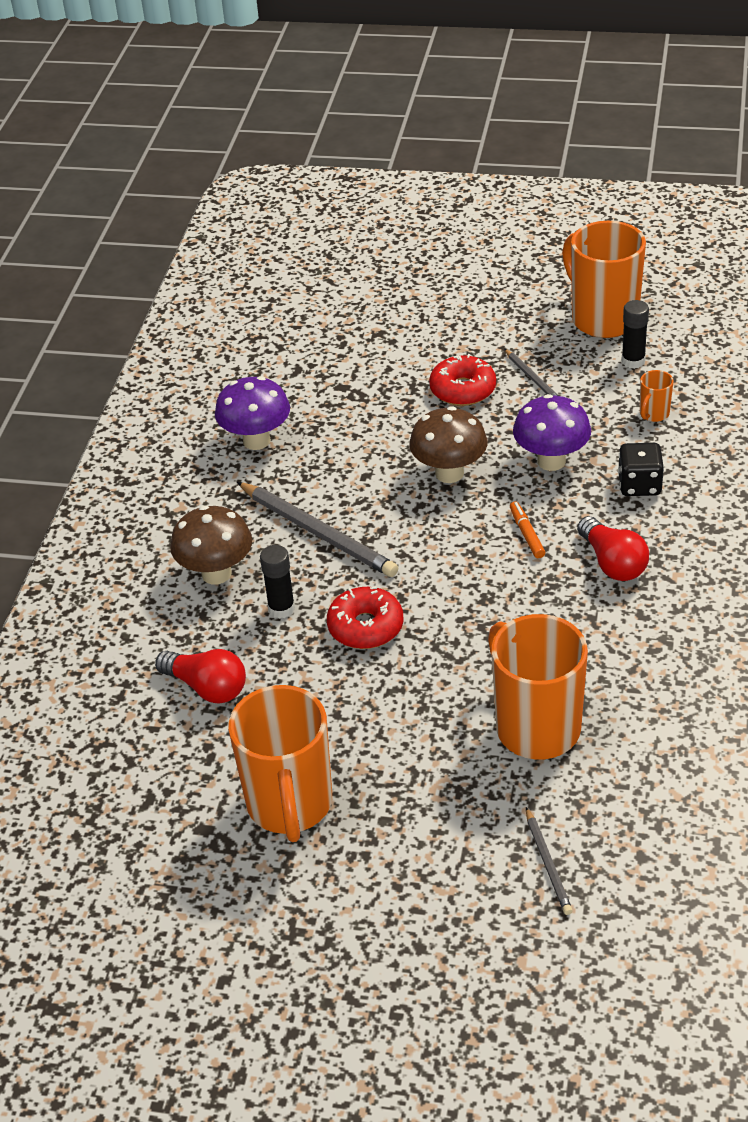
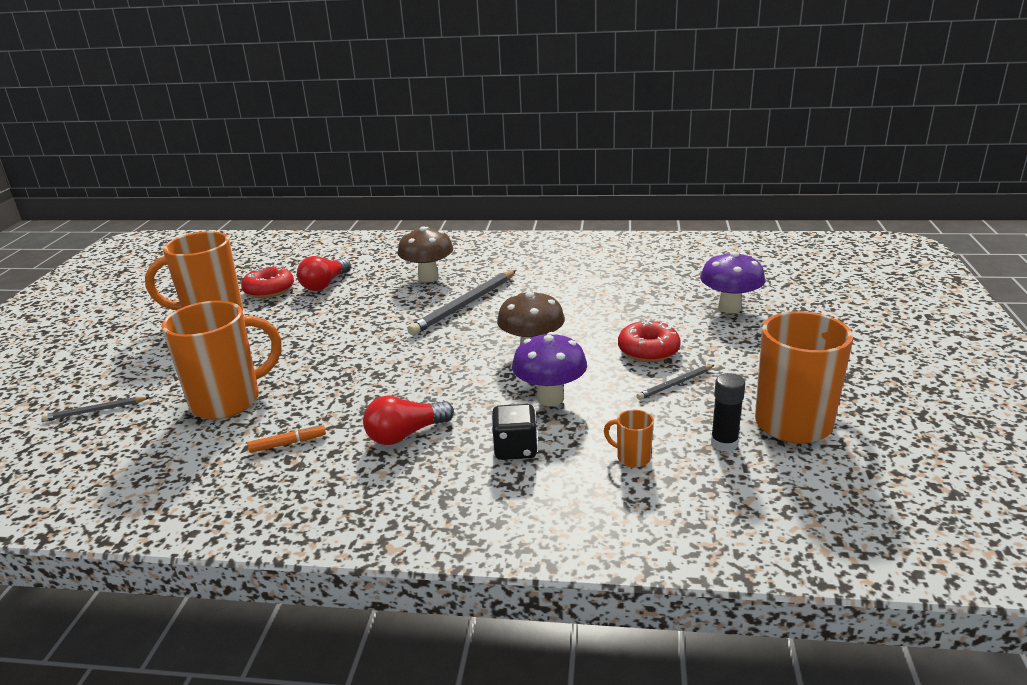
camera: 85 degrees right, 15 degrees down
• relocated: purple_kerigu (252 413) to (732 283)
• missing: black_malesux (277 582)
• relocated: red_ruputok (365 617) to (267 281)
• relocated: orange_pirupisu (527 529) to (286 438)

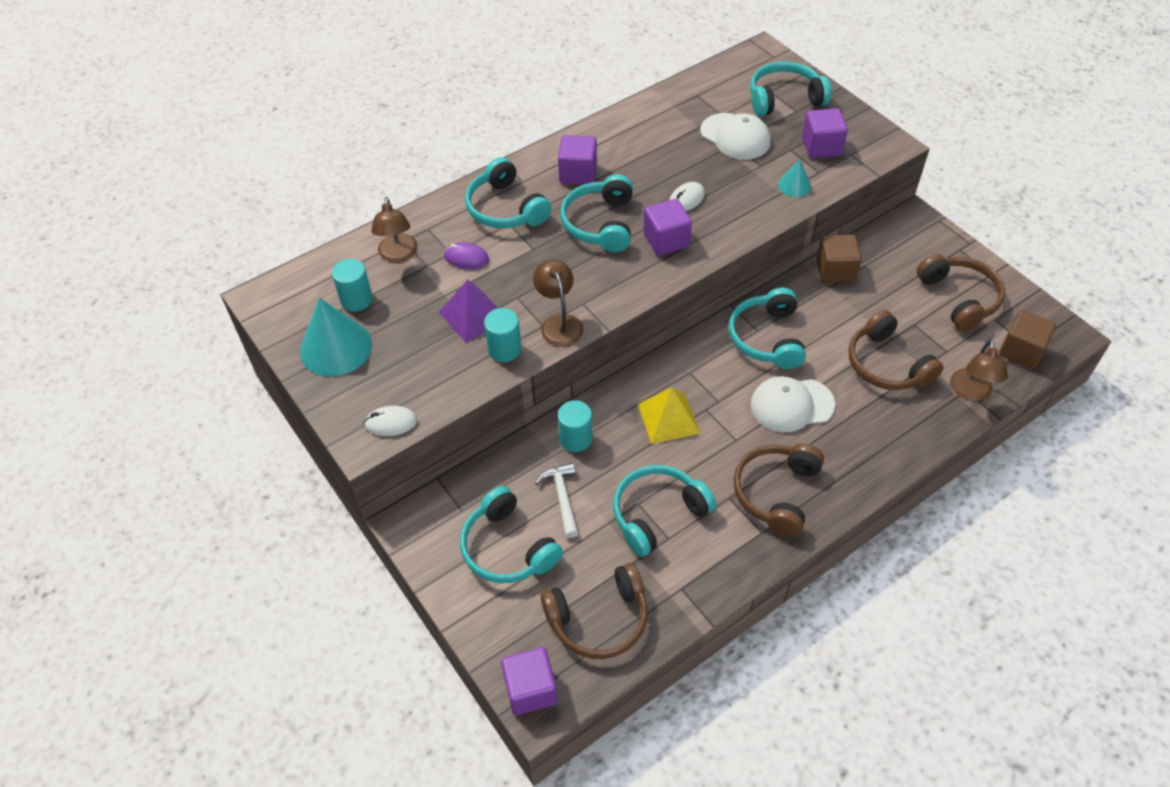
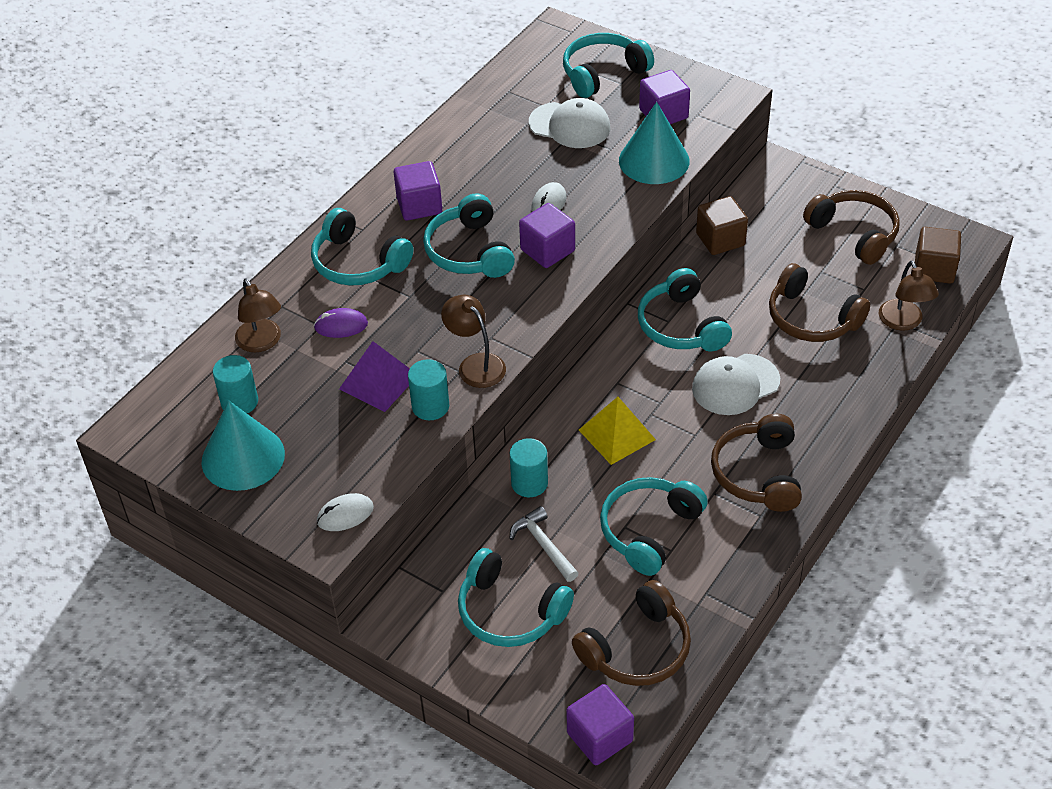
camera: 20 degrees left, 5 degrees down
• size: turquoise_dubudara (794 178) = (654 143) x1.95

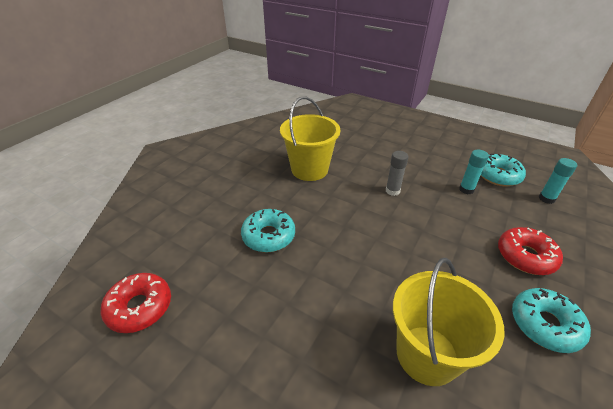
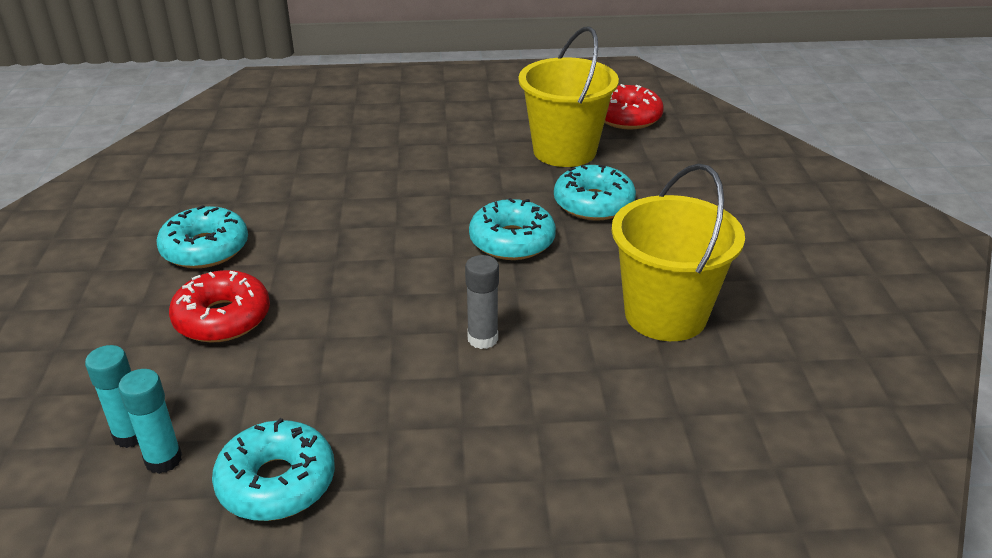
camera: 145 degrees right, 5 degrees down
• relocated: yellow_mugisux (449 322) to (568 97)
• relocated: turquoise_malesux (474 172) to (112 396)
• appeared: turquoise_ruputok (512 229)

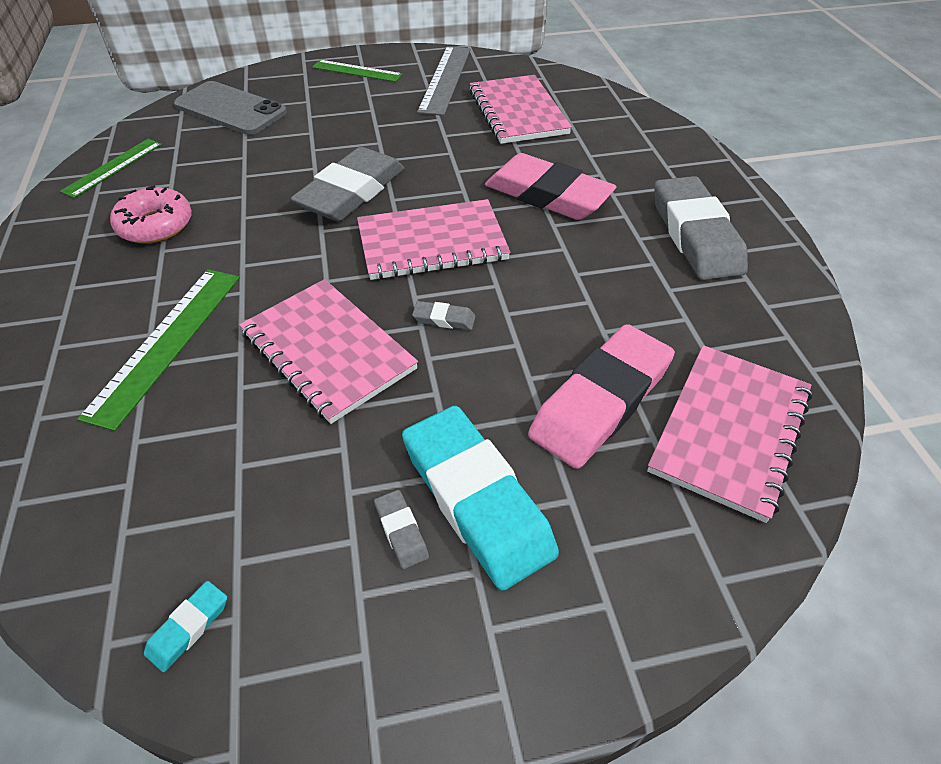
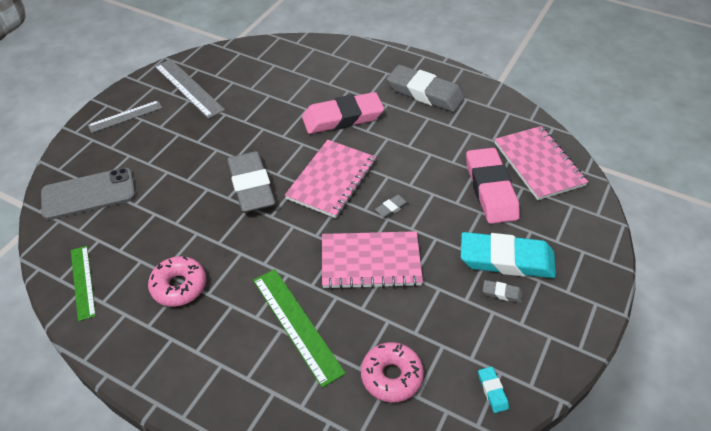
camera: 50 degrees left, 0 degrees up
• colour: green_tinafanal (357 71) to grey_tinafanal (125 116)
• missing: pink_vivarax (520 109)
• appeared: pink_ruputok (392 372)

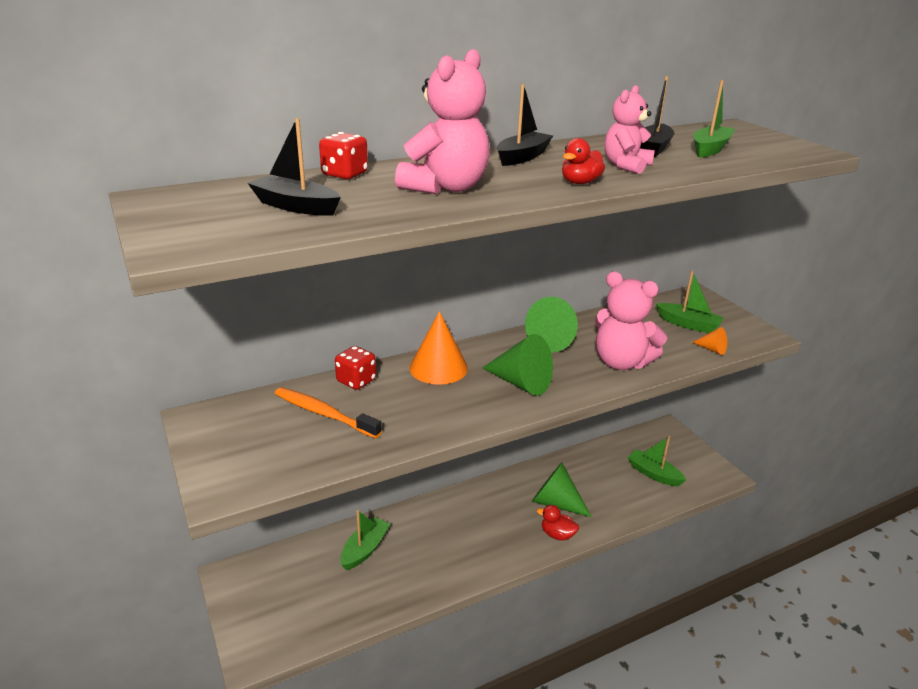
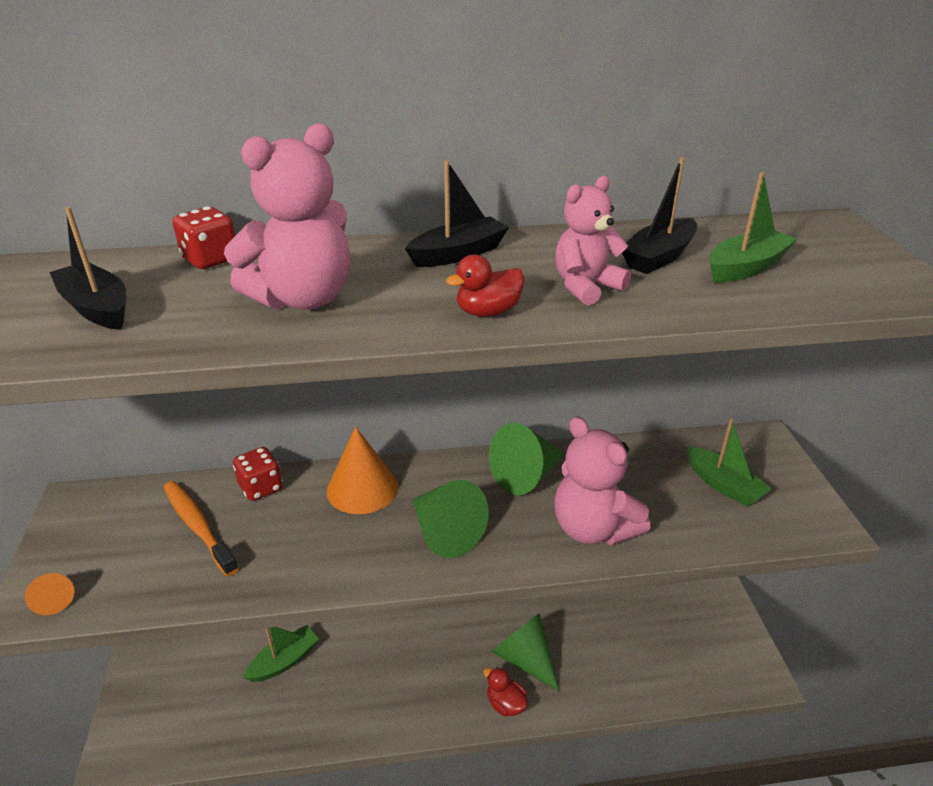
camera: 20 degrees right, 5 degrees up
• missing: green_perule (656 461)
• relocated: orange_dubudara (709 341) to (49 594)

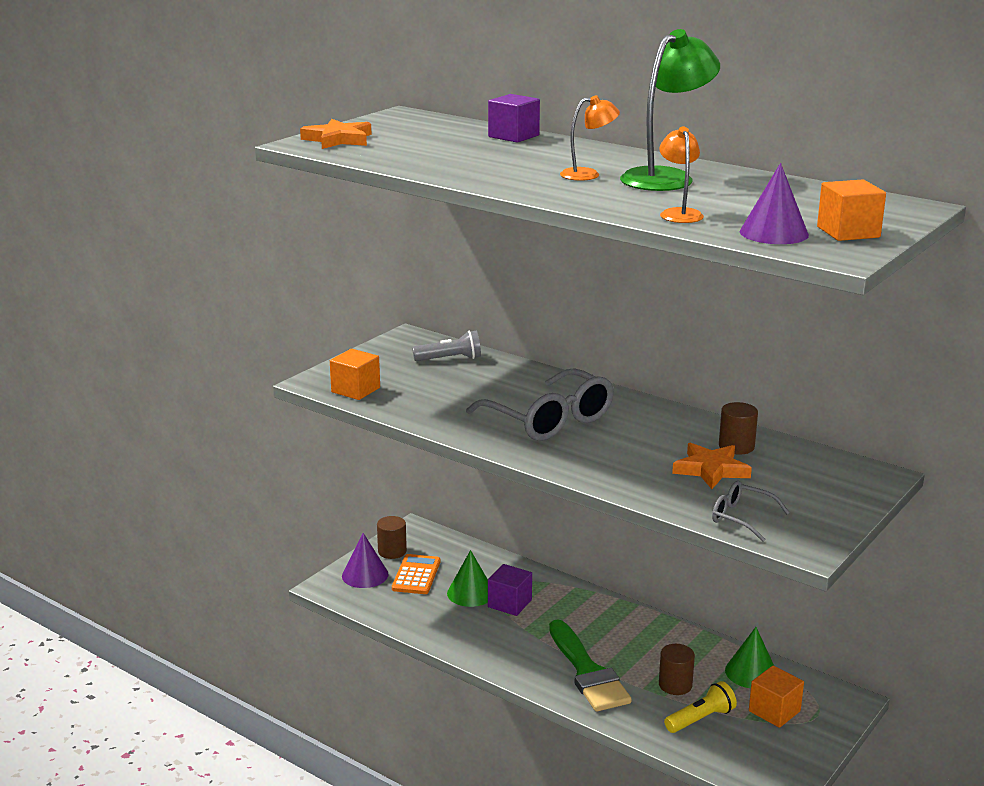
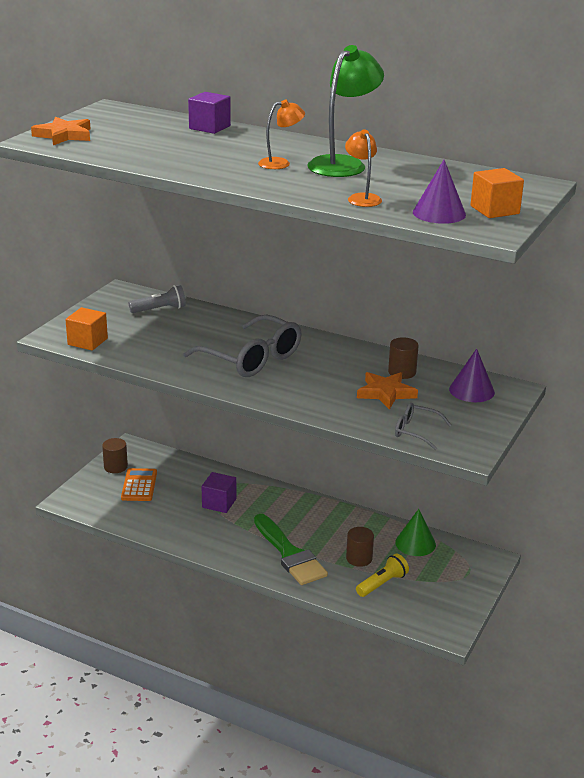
camera: 10 degrees left, 5 degrees up
• relocated: purple_dubudara (365 560) to (472 375)
• missing: green_dubudara (467 578)
• missing: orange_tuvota (776 697)

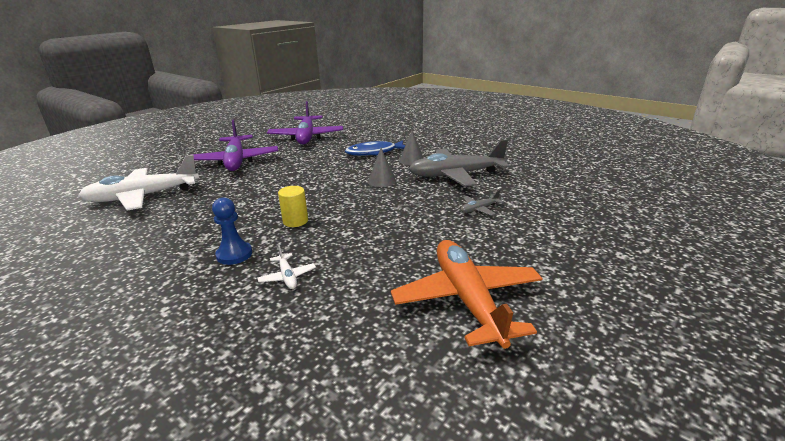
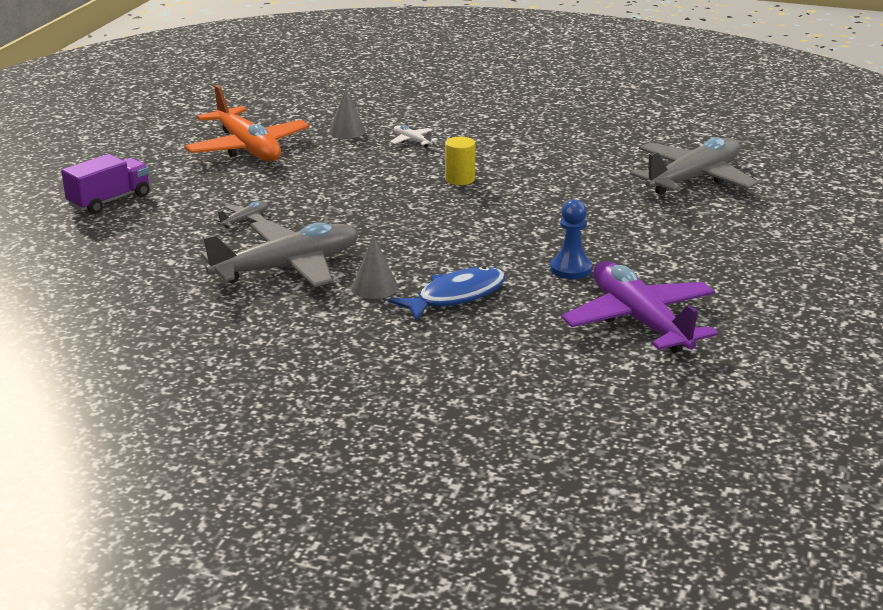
camera: 160 degrees right, 0 degrees up
• colour: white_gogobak (139 183) to grey_gogobak (694 166)
• missing: purple_gogobak (235 145)
• relocated: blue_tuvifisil (232 231) to (571 239)
• relocated: grey_dubudara (382 167) to (347 113)
• appeared: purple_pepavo (105 184)

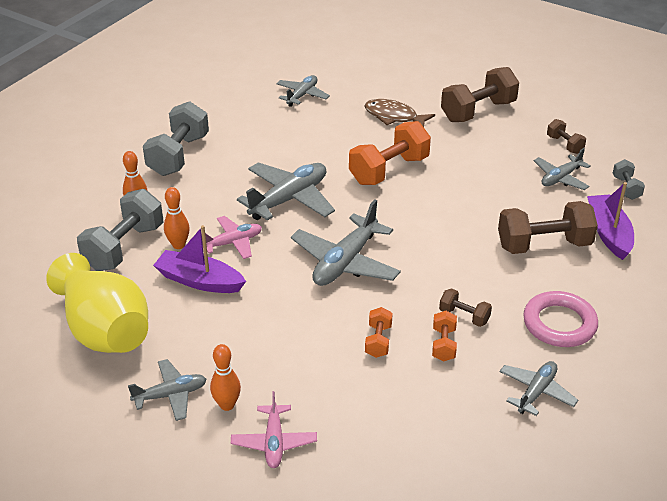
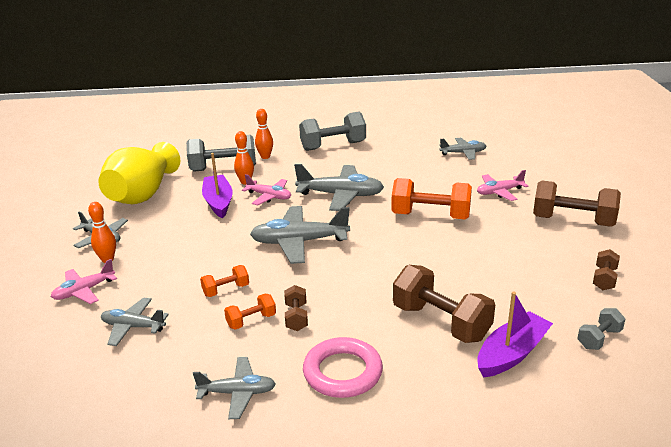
camera: 55 degrees right, 10 degrees down
• exchanged: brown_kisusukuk (400 113) to pink_gogobak (503 185)
• relocated: grey_gogobak (562 169) to (135 321)

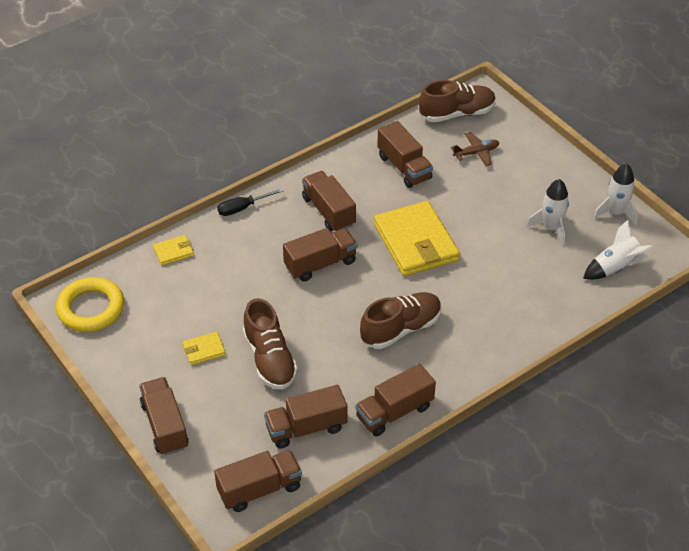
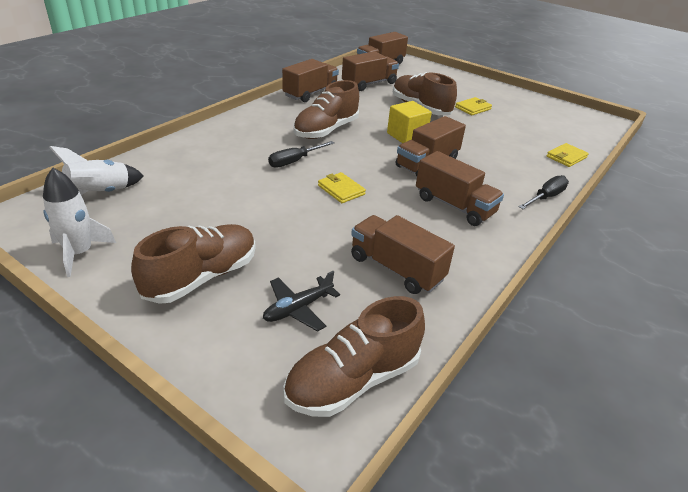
camera: 160 degrees right, 10 degrees down
• missing: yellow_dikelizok (90 304)
• missing: brown_pepavo (164 416)
• size: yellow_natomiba (417 238) = (342 187) x0.44
• colour: brown_gogobak (475 149) to black_gogobak (301 301)
• missing: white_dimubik (547 212)
• appeared: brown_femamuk (193 264)
• appeared: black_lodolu (301 154)
• appeared: yellow_tuvota (409 122)

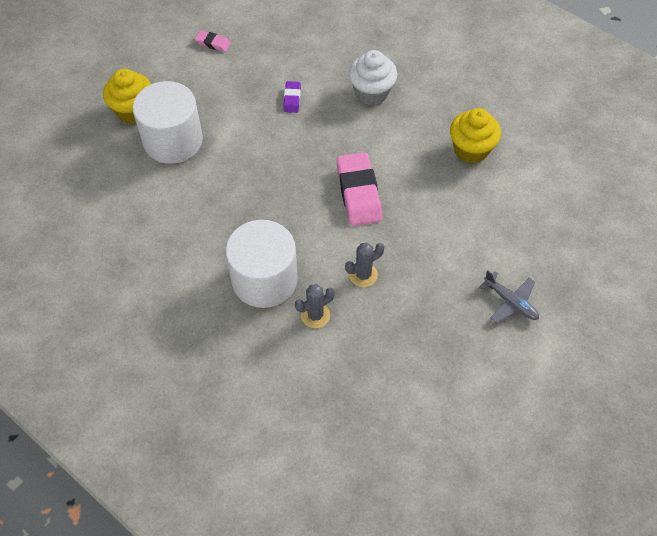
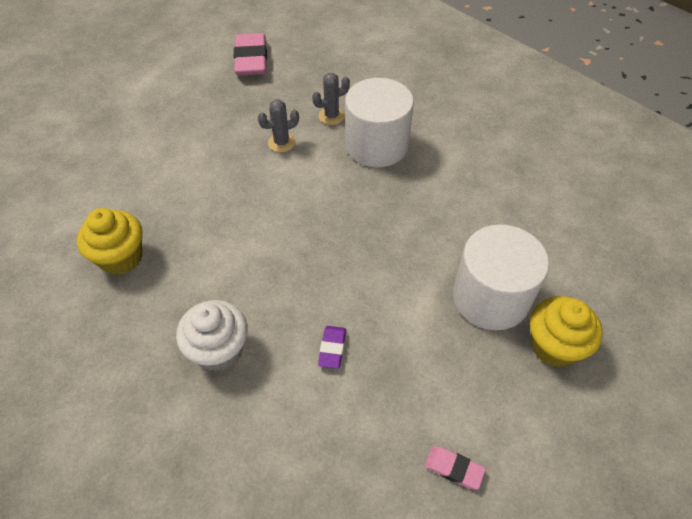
camera: 175 degrees left, 5 degrees down
• relocated: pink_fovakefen (359 189) to (250 54)
• missing: grey_gogobak (509 296)

